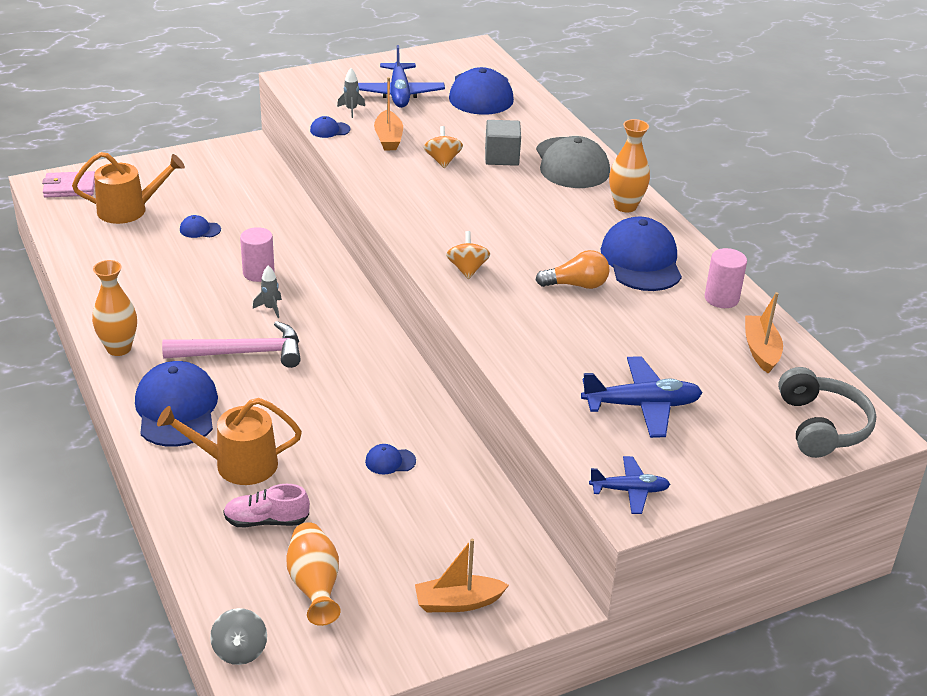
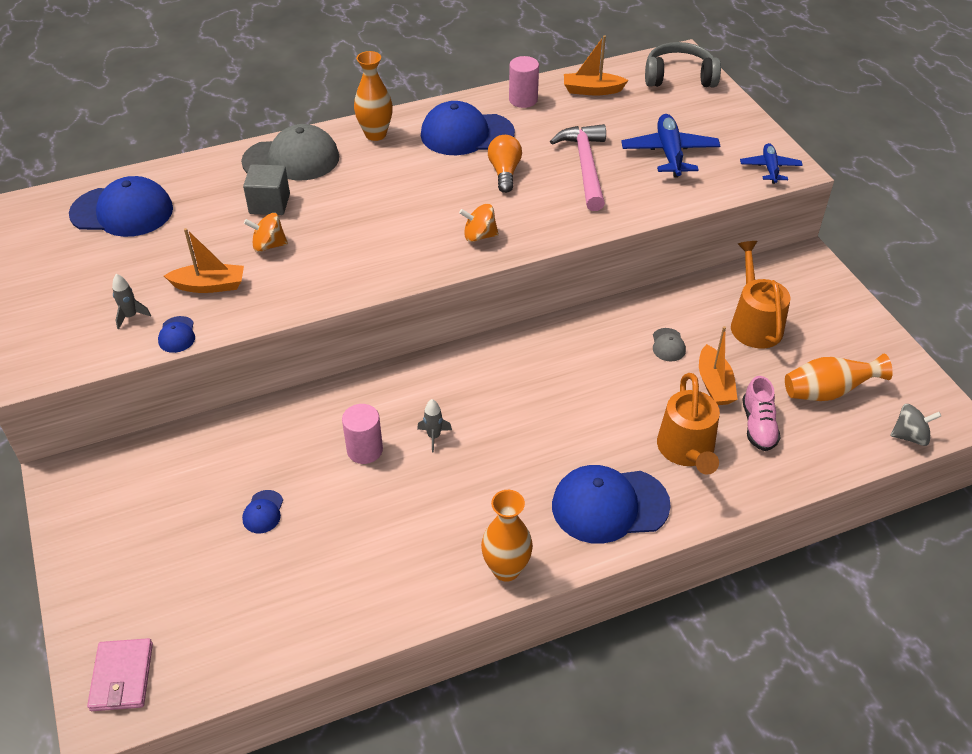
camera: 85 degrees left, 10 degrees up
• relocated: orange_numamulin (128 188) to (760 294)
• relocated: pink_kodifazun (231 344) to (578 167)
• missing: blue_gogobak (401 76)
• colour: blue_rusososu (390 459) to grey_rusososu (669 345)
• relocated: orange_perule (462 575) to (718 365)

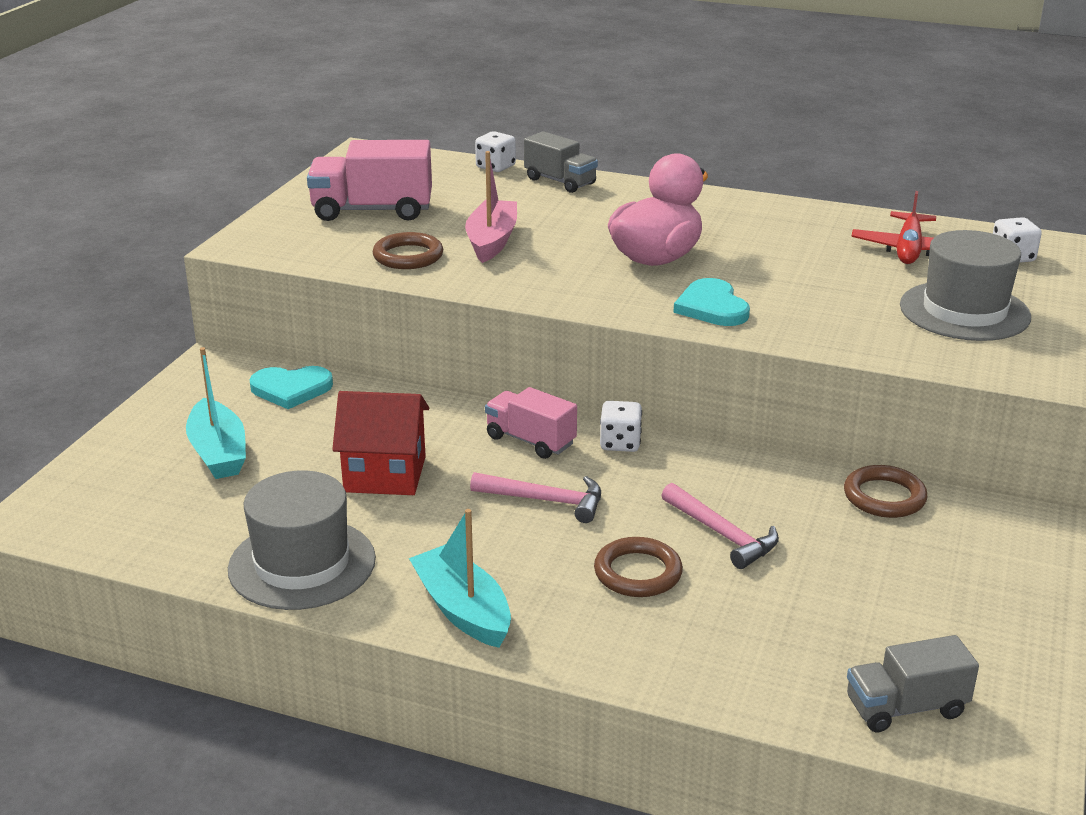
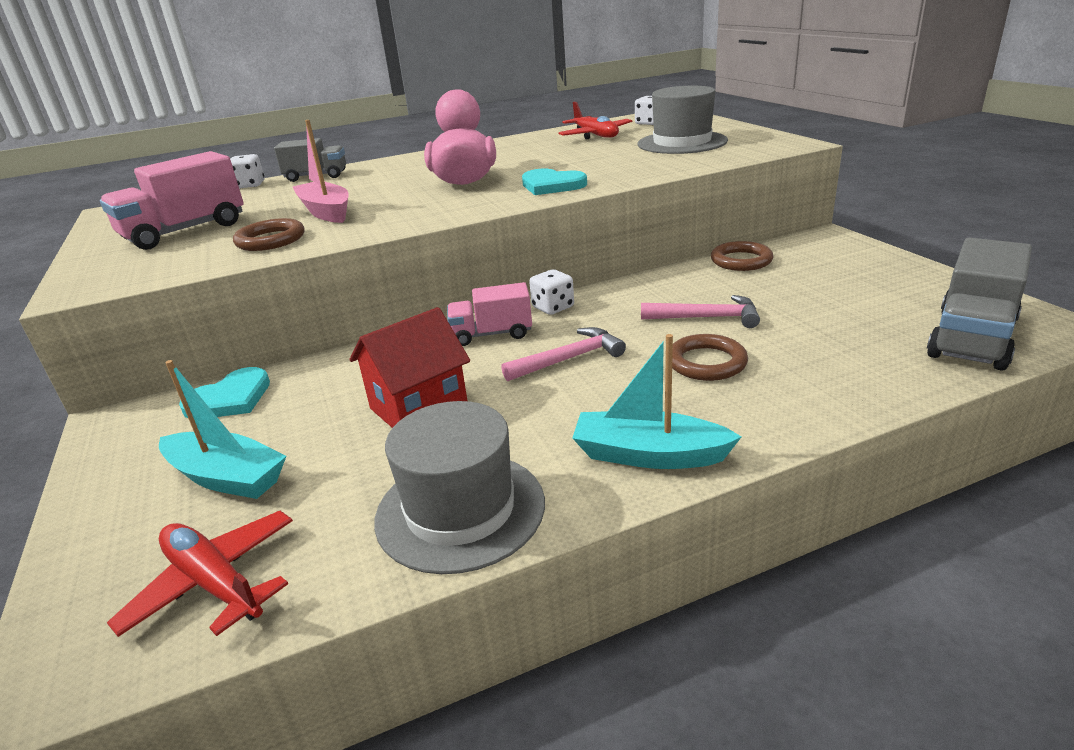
camera: 40 degrees left, 0 degrees up
• size: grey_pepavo (913 683) = (979 304) x1.55
• appeared: red_gogobak (200 574)

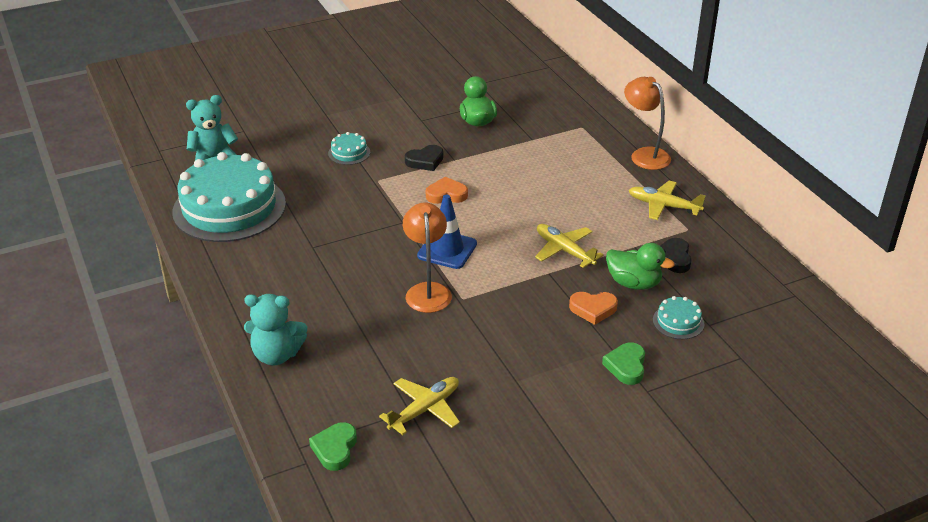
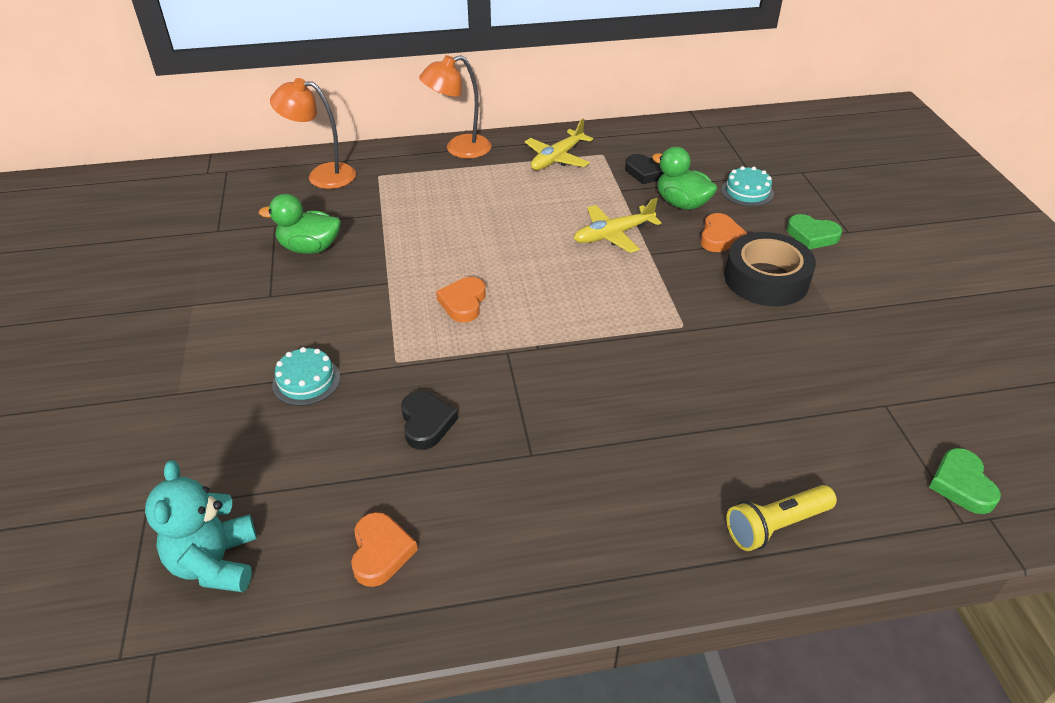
camera: 75 degrees left, 5 degrees up
• exchanged: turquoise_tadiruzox (229 197) to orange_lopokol (384 549)
• exchanged: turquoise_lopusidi (275 329) to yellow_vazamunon (781 518)
• spun: green_lopokol (333 446) = (965 481) 60 degrees clockwise
• missing: yellow_gogobak (419 406)
• relocated: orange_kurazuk (427 258) to (313 133)
• relocated: black_lopokol (424 158) to (429 421)
• missing: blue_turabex (447 231)
• spun: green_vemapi (640 266) = (684 178) 90 degrees counterclockwise
• appeared: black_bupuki (770 269)

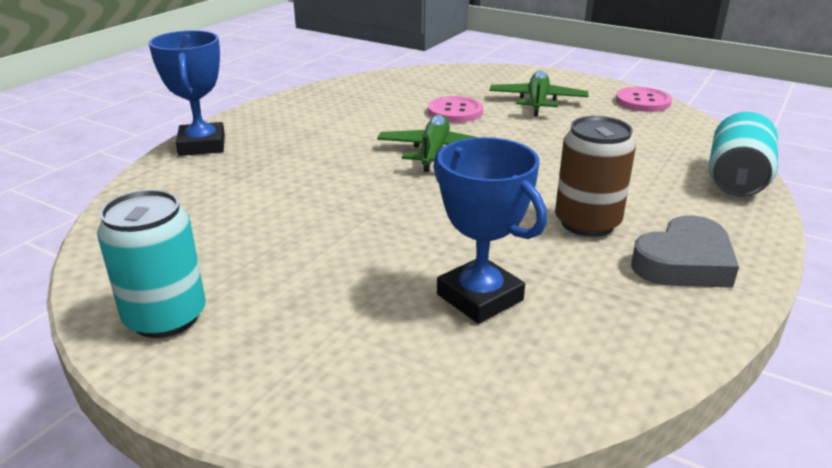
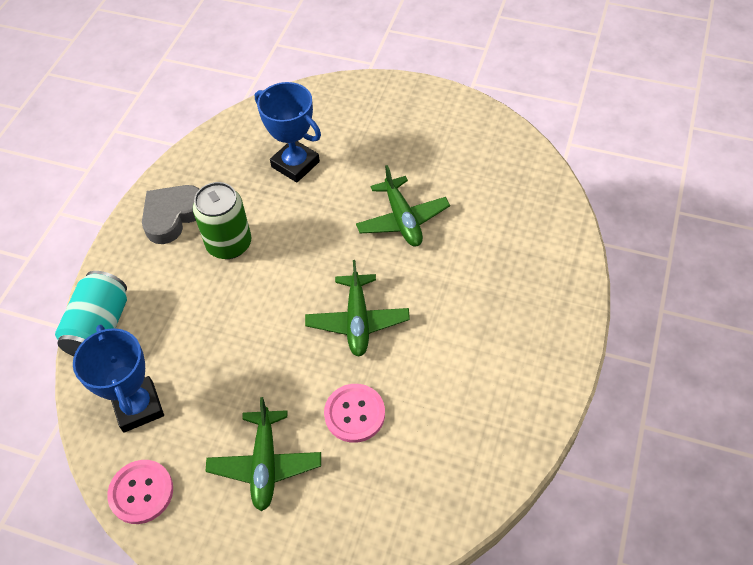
camera: 170 degrees right, 25 degrees up
• missing: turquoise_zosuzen (151 264)
• relocated: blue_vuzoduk (187 93) to (118 379)
• colour: brown_zosuzen (595 176) to green_zosuzen (222 220)
• appeared: green_gogobak (403 206)

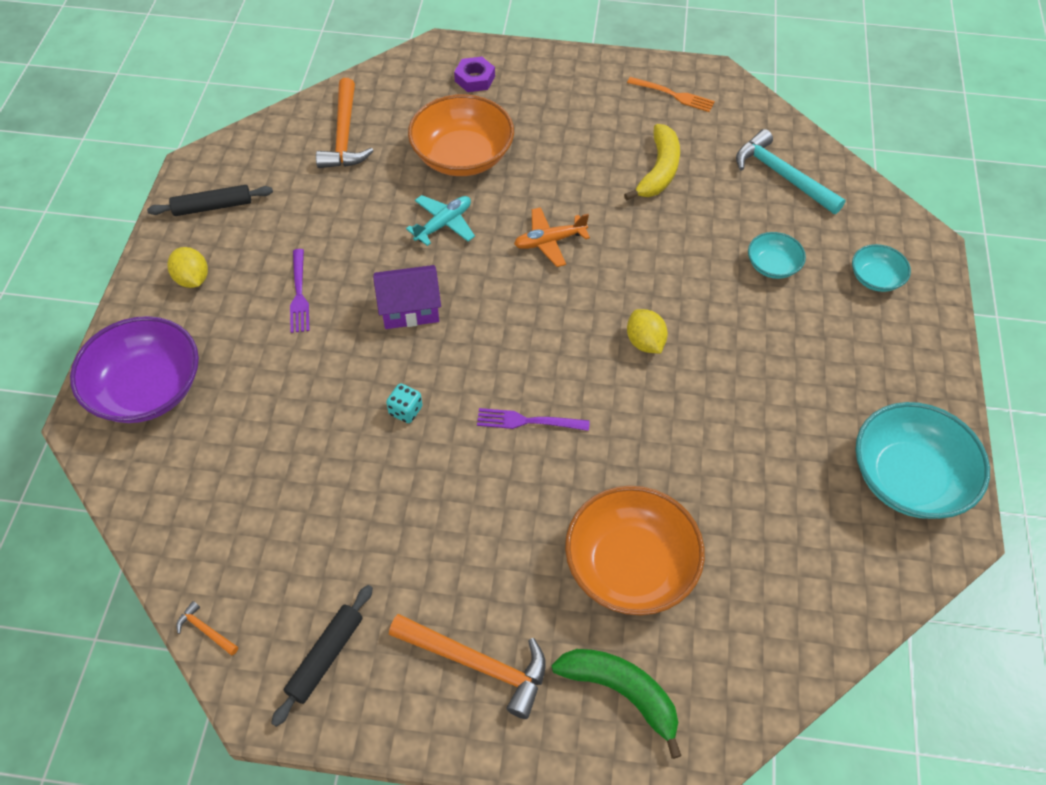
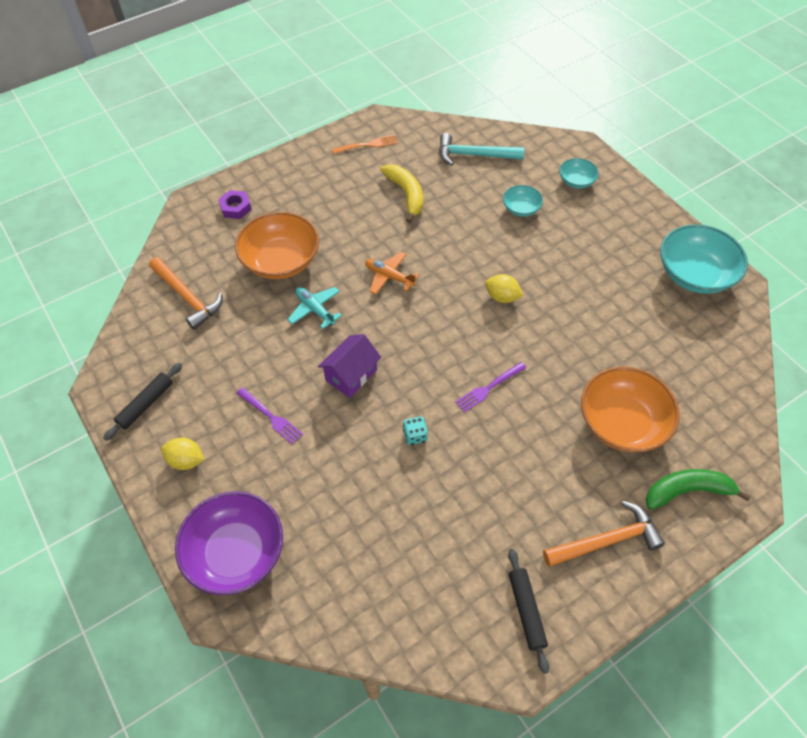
camera: 40 degrees left, 0 degrees up
• missing: orange_kodifazun (207 628)
• spun: turquoise_gogobak (440 220) = (314 308) 45 degrees counterclockwise
• spun: orange_gogobak (552 237) = (392 272) 90 degrees clockwise

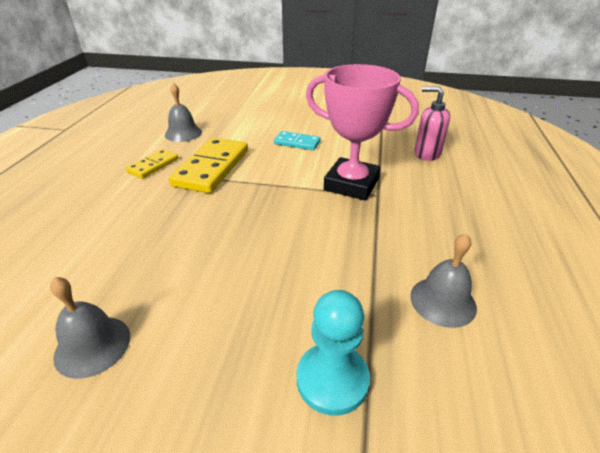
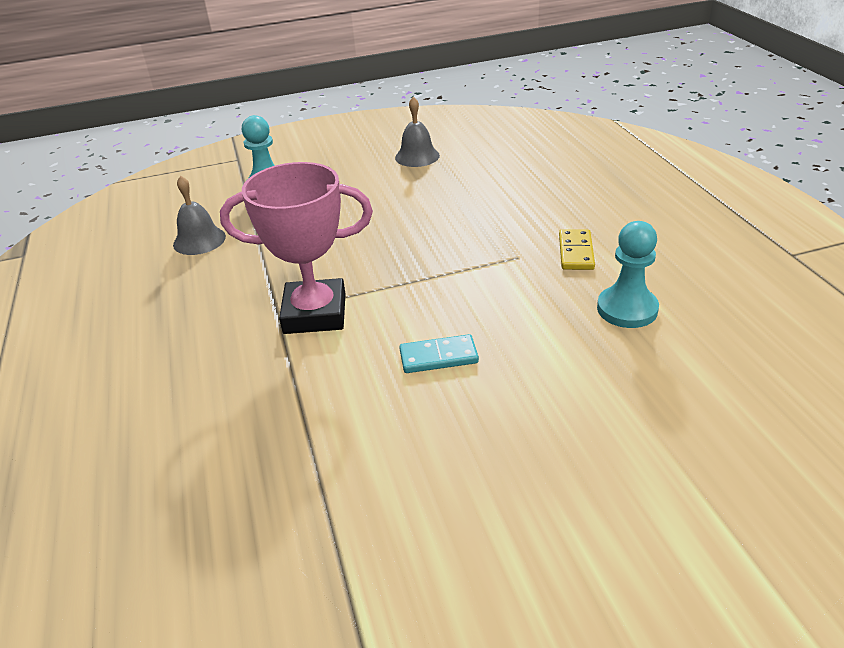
camera: 155 degrees right, 0 degrees up
• exchanged: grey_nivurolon (183 112) to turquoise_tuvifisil (628 274)
• missing: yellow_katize (208 165)
• missing: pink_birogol (432 123)

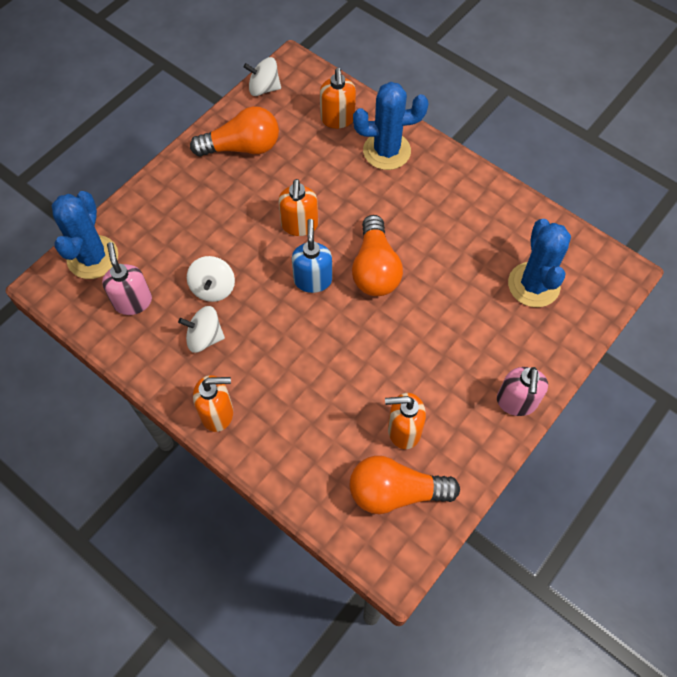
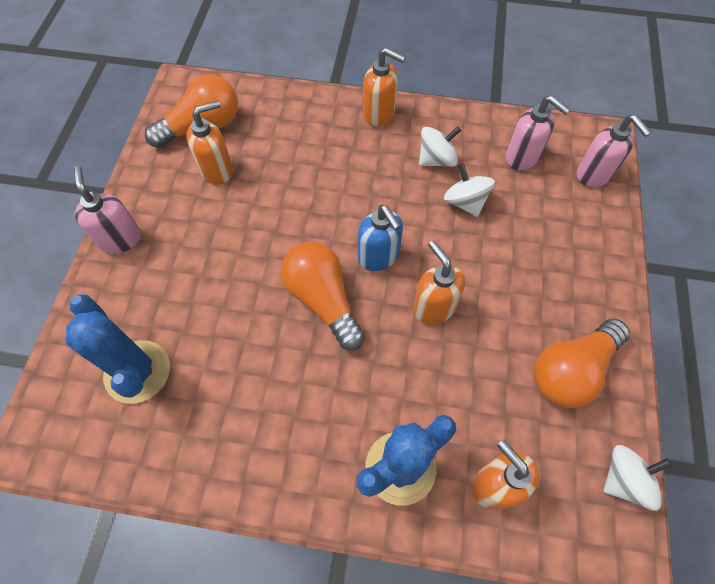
camera: 150 degrees right, 0 degrees up
• exchanged: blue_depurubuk (84 235) to pink_birogol (614 151)
• spun: orange_birogol (213 403) = (384 87) 120 degrees counterclockwise

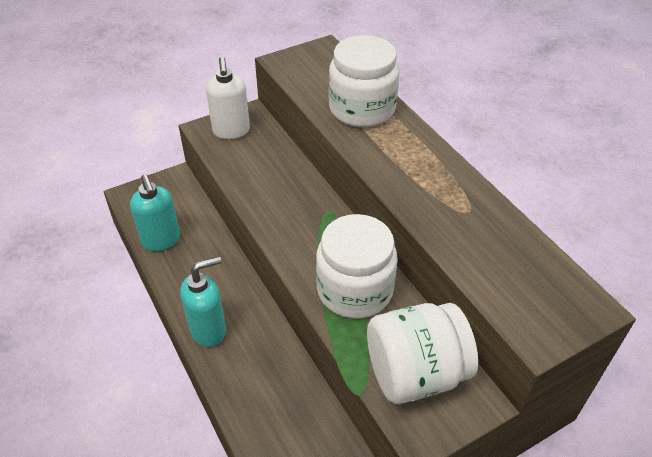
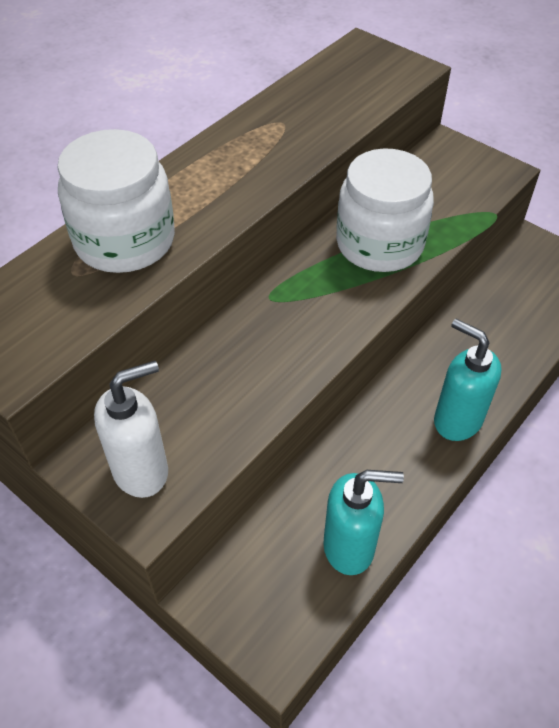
camera: 110 degrees left, 5 degrees up
• spun: turquoise_birogol (155 212) = (363 522) 45 degrees clockwise
• missing: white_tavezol (422 353)

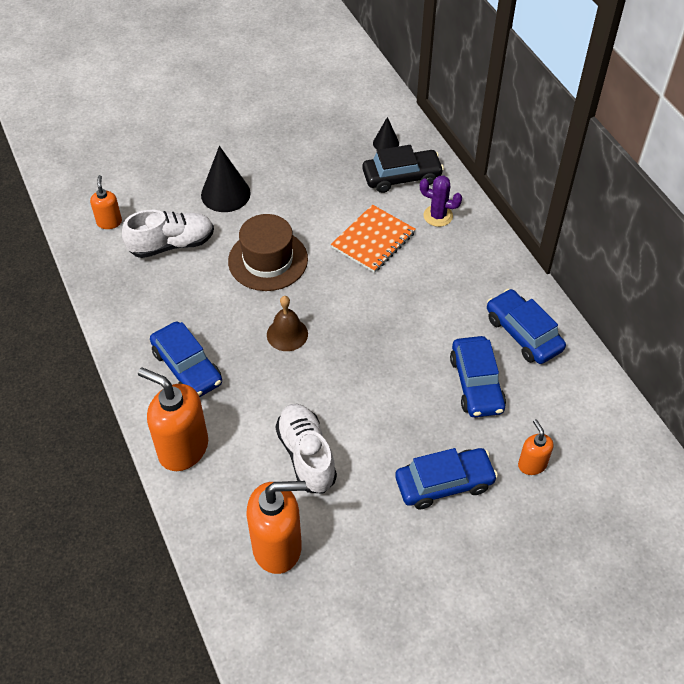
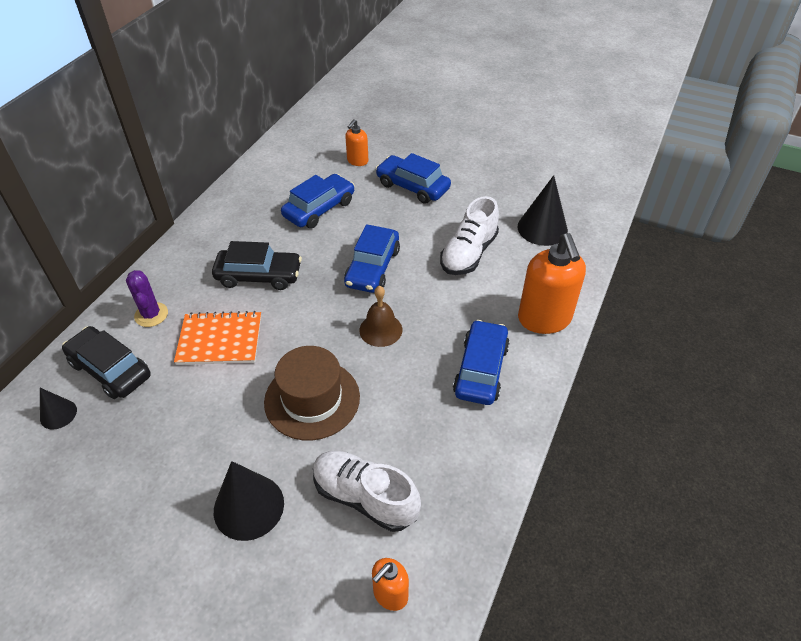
camera: 130 degrees left, 5 degrees down
• exchanged: orange_birogol (276 527) to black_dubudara (542 210)
• relocated: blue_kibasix (526 326) to (372 258)
• appeared: black_kibasix (257 265)

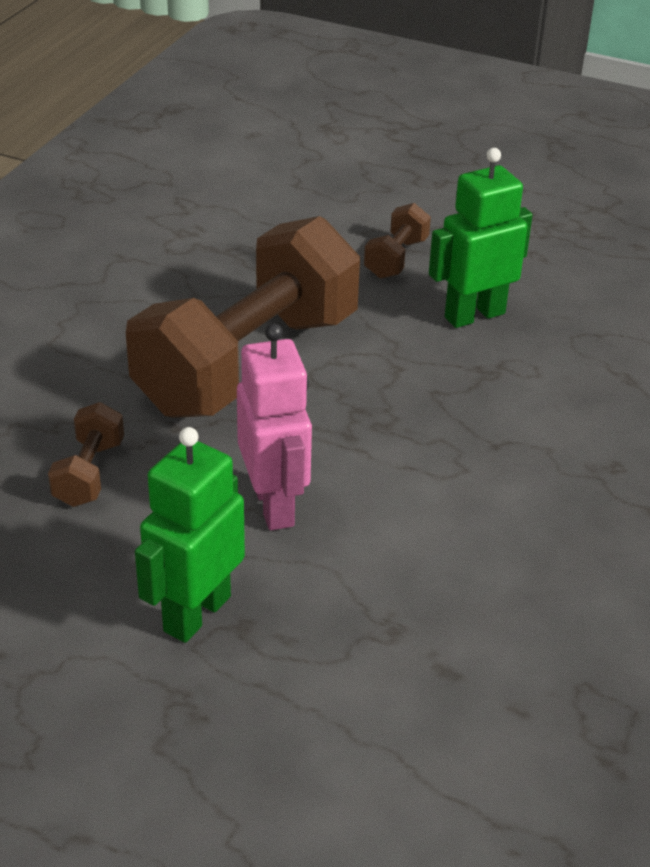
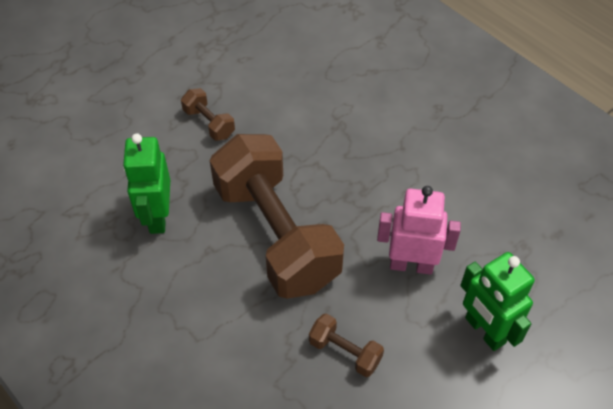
camera: 65 degrees left, 15 degrees up
• relocated: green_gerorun (481 238) to (146 183)

